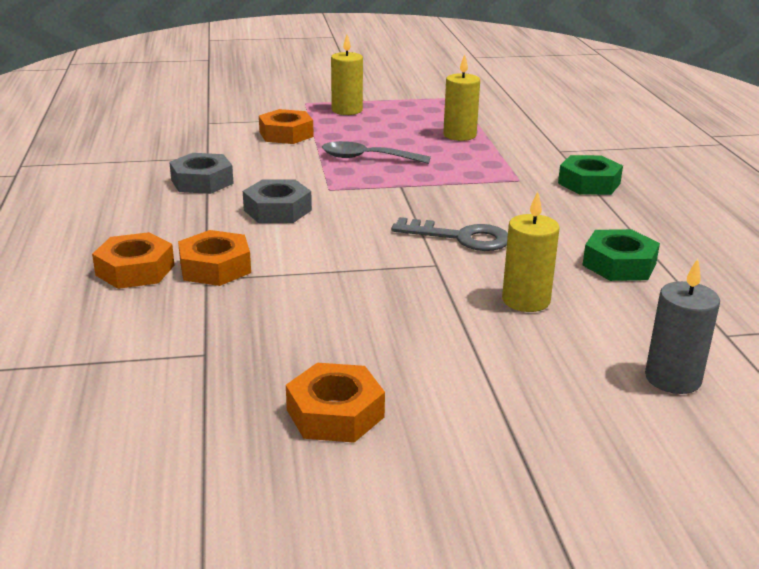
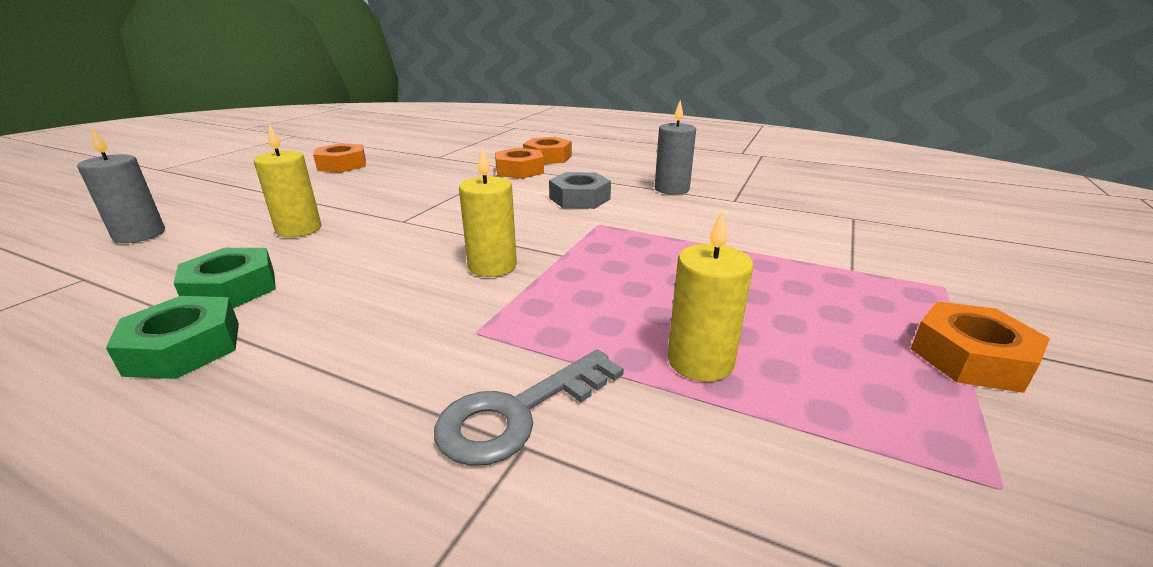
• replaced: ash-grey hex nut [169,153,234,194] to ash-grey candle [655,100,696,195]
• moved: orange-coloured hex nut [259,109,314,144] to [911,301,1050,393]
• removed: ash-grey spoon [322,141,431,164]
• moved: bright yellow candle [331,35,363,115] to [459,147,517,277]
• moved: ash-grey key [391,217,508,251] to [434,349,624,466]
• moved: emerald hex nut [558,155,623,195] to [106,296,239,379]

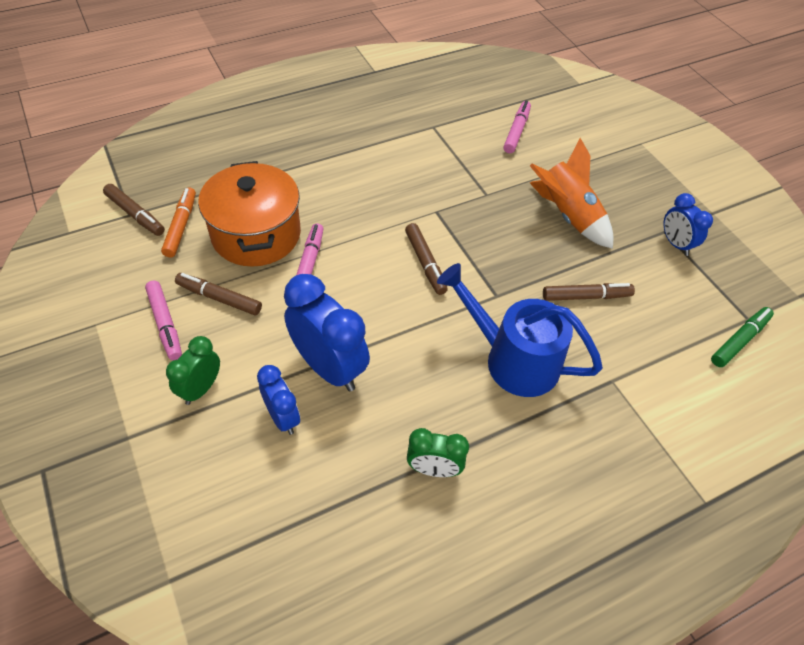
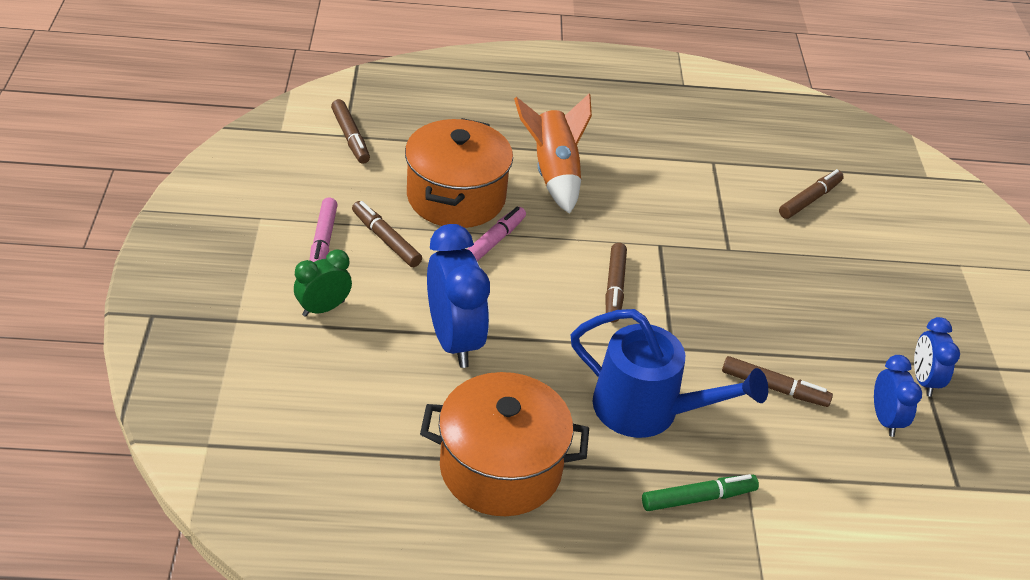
• removed: orange-coloured felt pen [161,187,196,257]
• moved: royal blue bedside clock [257,365,300,435] to [874,355,922,437]
• replaced: emerald bedside clock [407,428,469,477] to orange-coloured cooking pot [420,372,589,516]
• turned: royal blue sprinkling can [437,263,603,397] = [571,309,768,438] 150 degrees clockwise
• recoloured: pink felt pen [503,101,531,153] to brown felt pen [779,169,844,219]
• moved: orange-coloured toy rocket [530,138,613,249] to [514,94,592,214]
• moved: emerald felt pen [711,307,774,367] to [642,474,759,511]

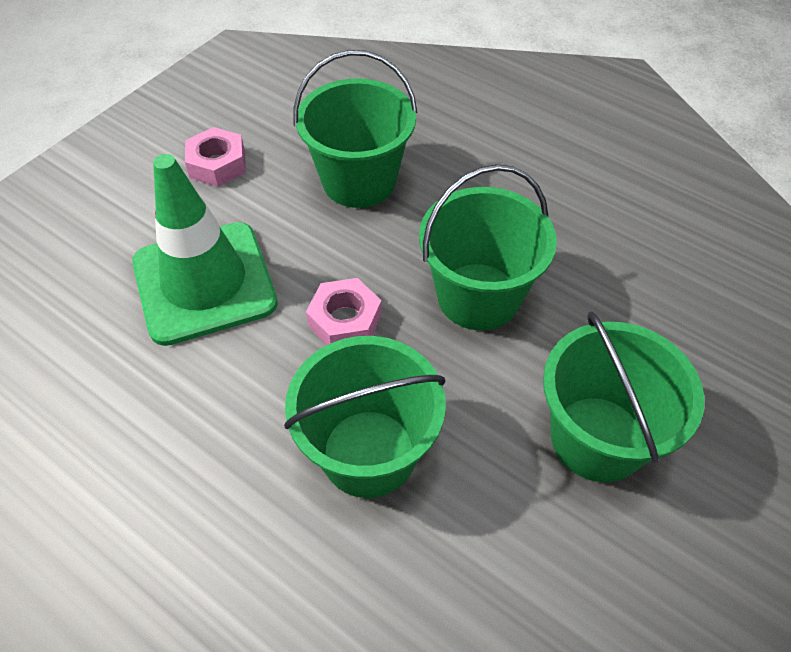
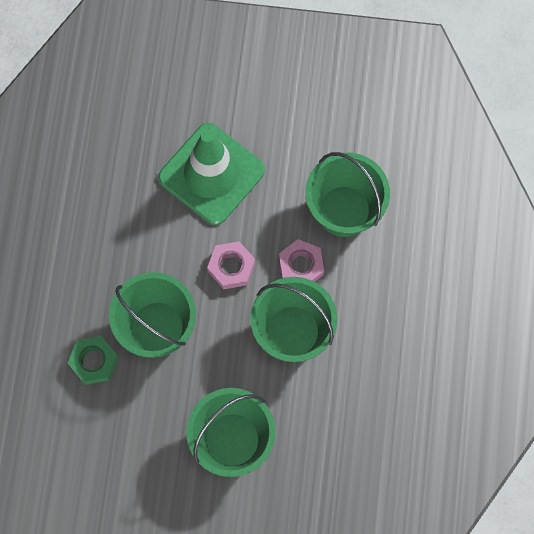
• moved: pink hex nut [185,127,246,187] to [279,239,324,282]
• added: emerald hex nut [68,336,118,385]

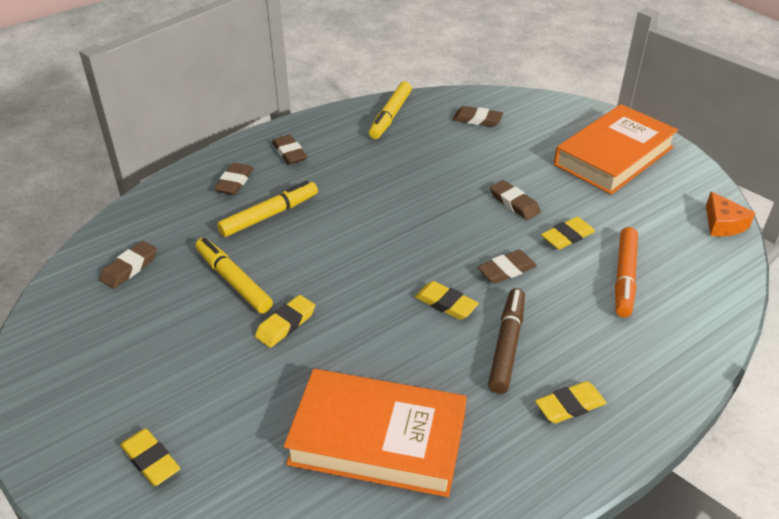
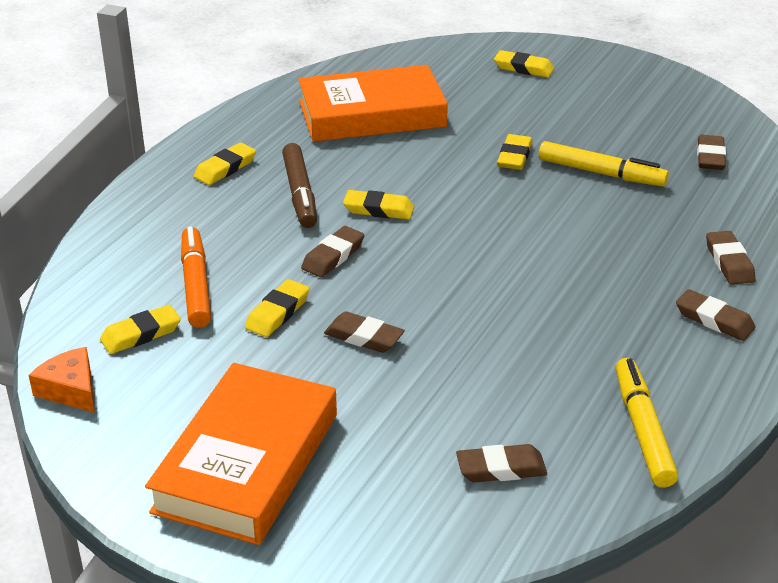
• removed: bright yellow felt pen [217,181,318,237]
• added: bright yellow eraser [100,304,181,354]

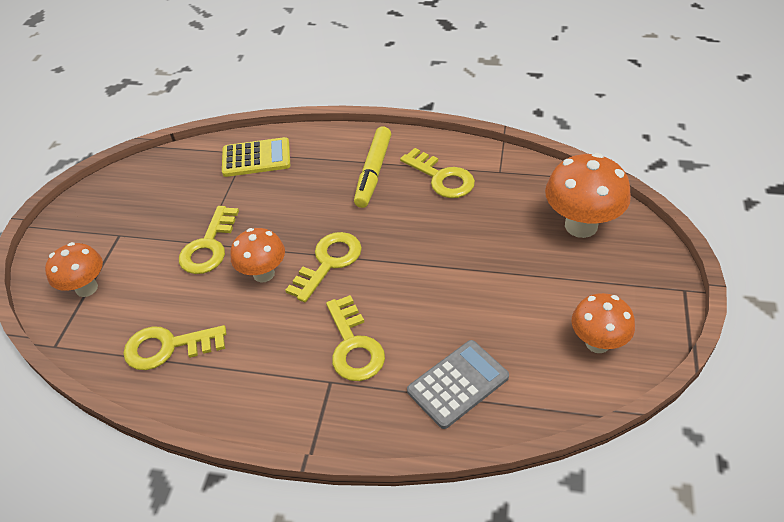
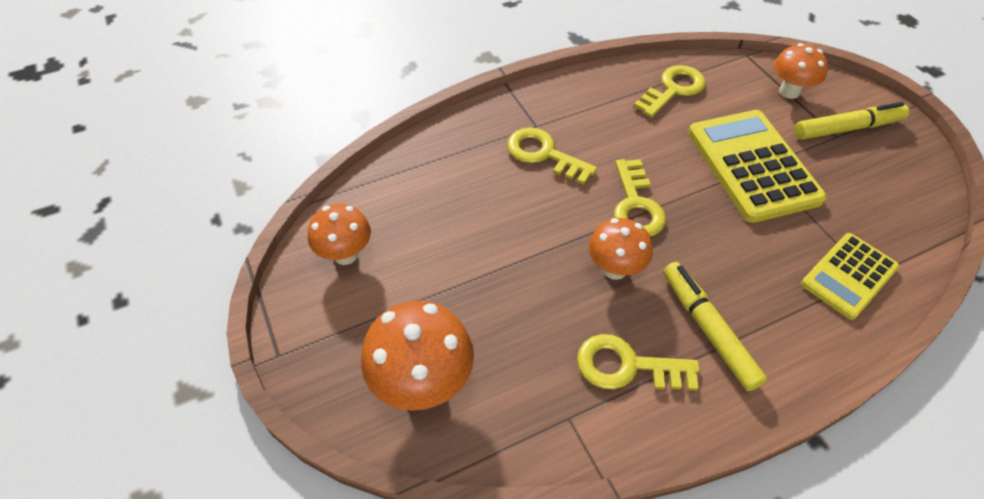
• replaced: bright yellow key [179,206,239,274] to bright yellow calculator [688,110,827,223]
• moved: orange-coloured fungus [230,228,285,282] to [589,218,653,280]
• removed: ash-grey calculator [407,340,509,429]
• added: bright yellow felt pen [794,102,909,140]

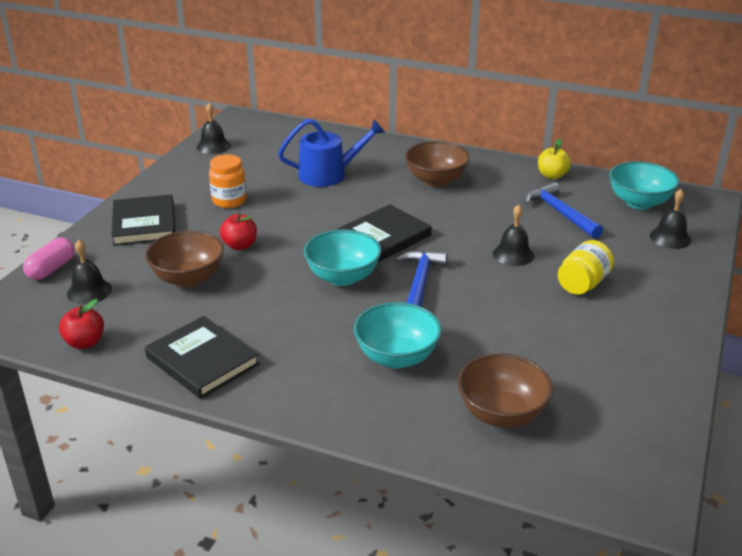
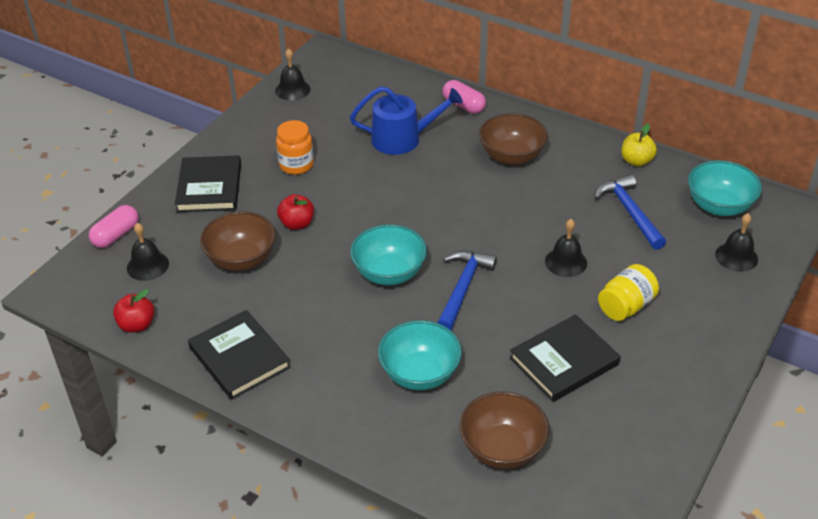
• moved: ebony hardback [336,204,431,263] to [510,314,620,402]
• added: pink pill shape [442,80,486,114]

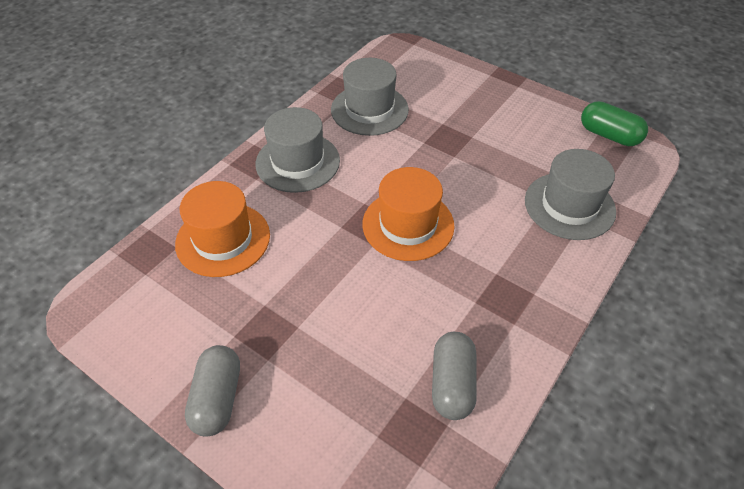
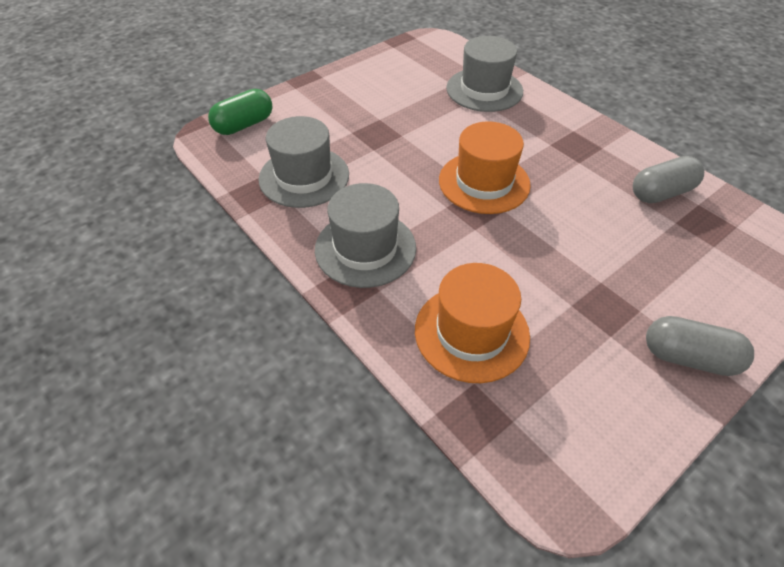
• turned: ash-grey pill shape [432,332,477,420] = [633,156,704,203] 45 degrees counterclockwise
• moved: emerald pill shape [581,101,648,146] to [208,89,273,135]

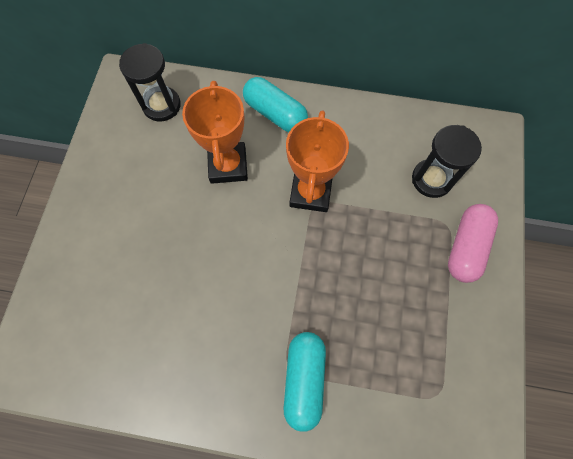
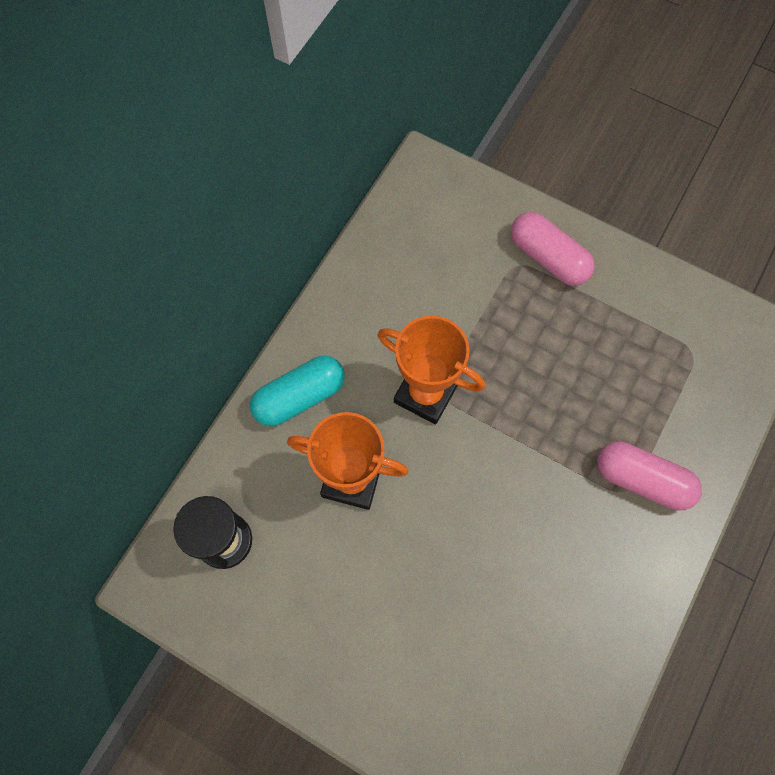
• recoloured: teal pill shape [284,332,326,432] to pink pill shape [597,441,702,511]
• removed: ebony sand timer [412,125,482,198]

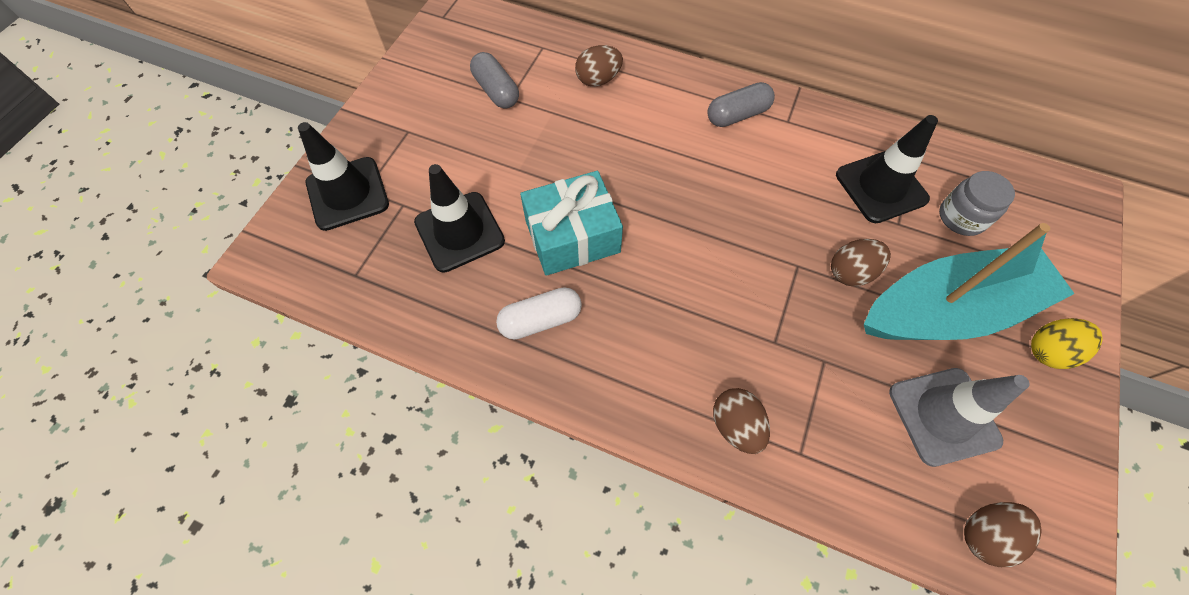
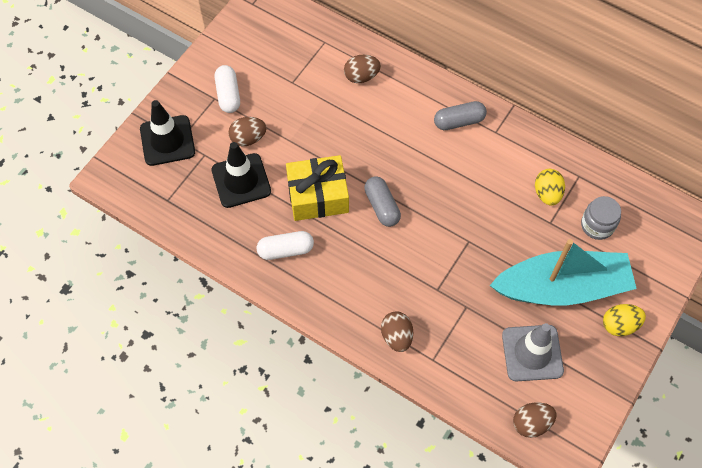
• moved: ash-grey pill shape [470,52,519,109] to [364,176,401,227]
• recoloured: teal gift [520,171,623,276] to bright yellow gift [286,155,349,221]
• moved: brown egg shape [831,239,891,286] to [228,117,267,146]
• replaced: ebony safety cone [836,115,938,223] to bright yellow egg shape [535,169,565,206]
• added: white pill shape [215,65,240,113]

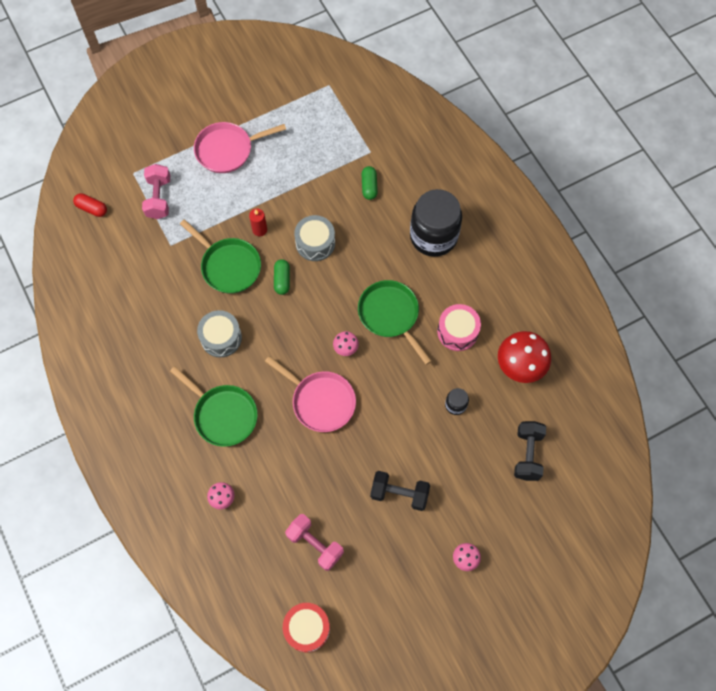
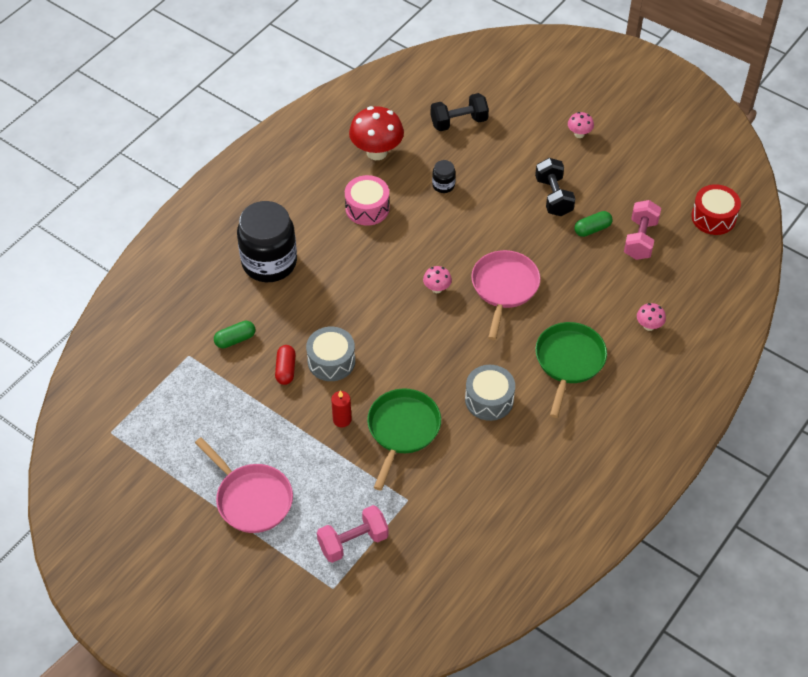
• moved: crimson pill shape [73,193,107,217] to [275,345,296,385]
• moved: emerald pill shape [274,259,290,295] to [574,211,613,237]
• removed: emerald frying pan [358,280,432,365]

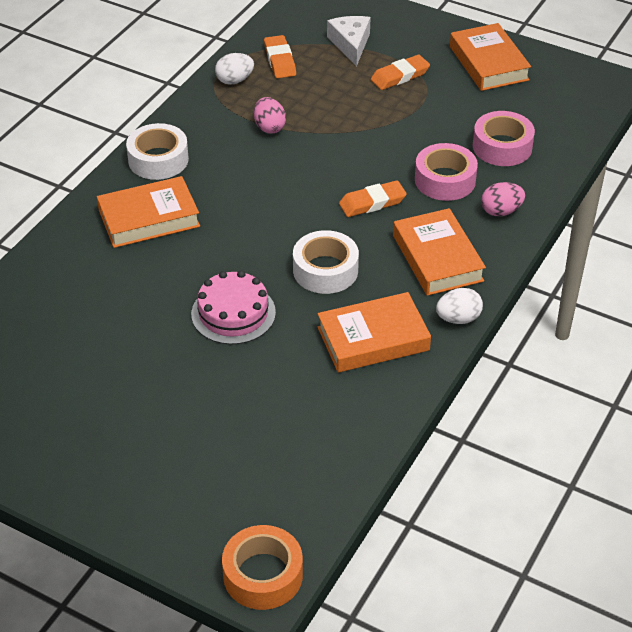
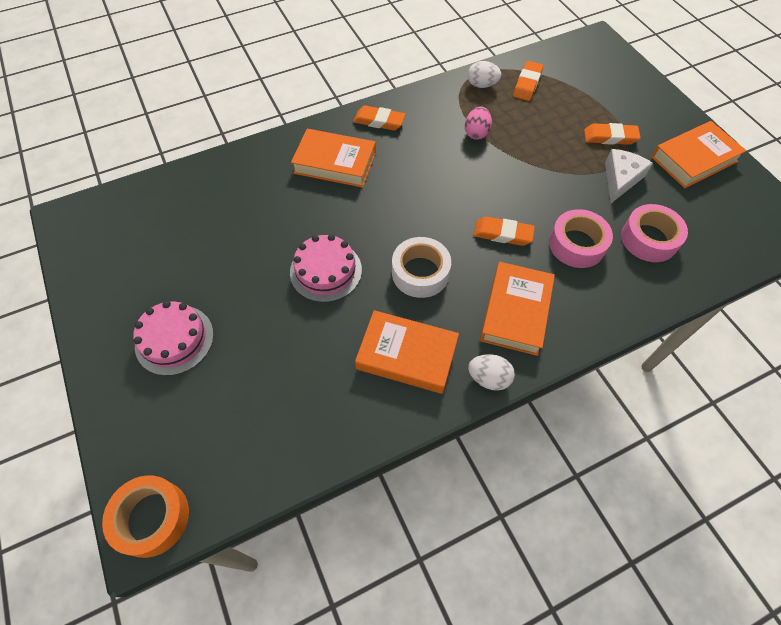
• replaced: white sticky tape [126,123,189,180] to orange-coloured eraser [353,105,406,131]
• moved: white cheese wedge [327,16,371,66] to [605,149,653,203]
• turned: orange-coloured hardback [450,23,531,91] = [651,121,747,188] 45 degrees clockwise
• removed: pink egg shape [481,182,525,216]
• added: pink gateau [133,301,214,376]

